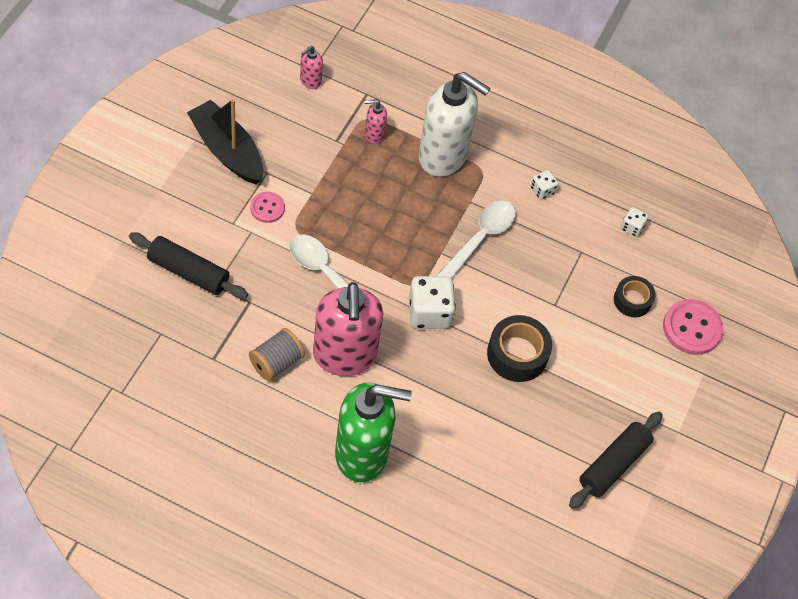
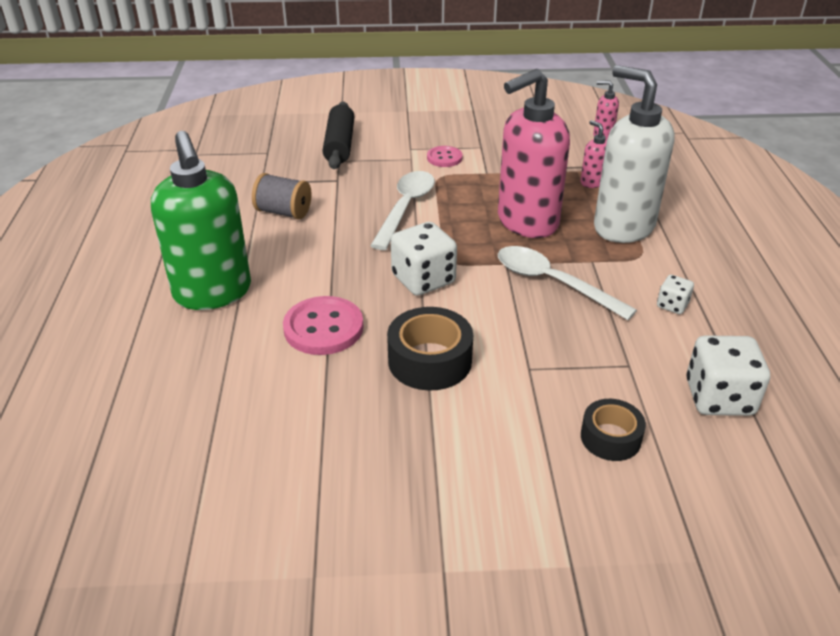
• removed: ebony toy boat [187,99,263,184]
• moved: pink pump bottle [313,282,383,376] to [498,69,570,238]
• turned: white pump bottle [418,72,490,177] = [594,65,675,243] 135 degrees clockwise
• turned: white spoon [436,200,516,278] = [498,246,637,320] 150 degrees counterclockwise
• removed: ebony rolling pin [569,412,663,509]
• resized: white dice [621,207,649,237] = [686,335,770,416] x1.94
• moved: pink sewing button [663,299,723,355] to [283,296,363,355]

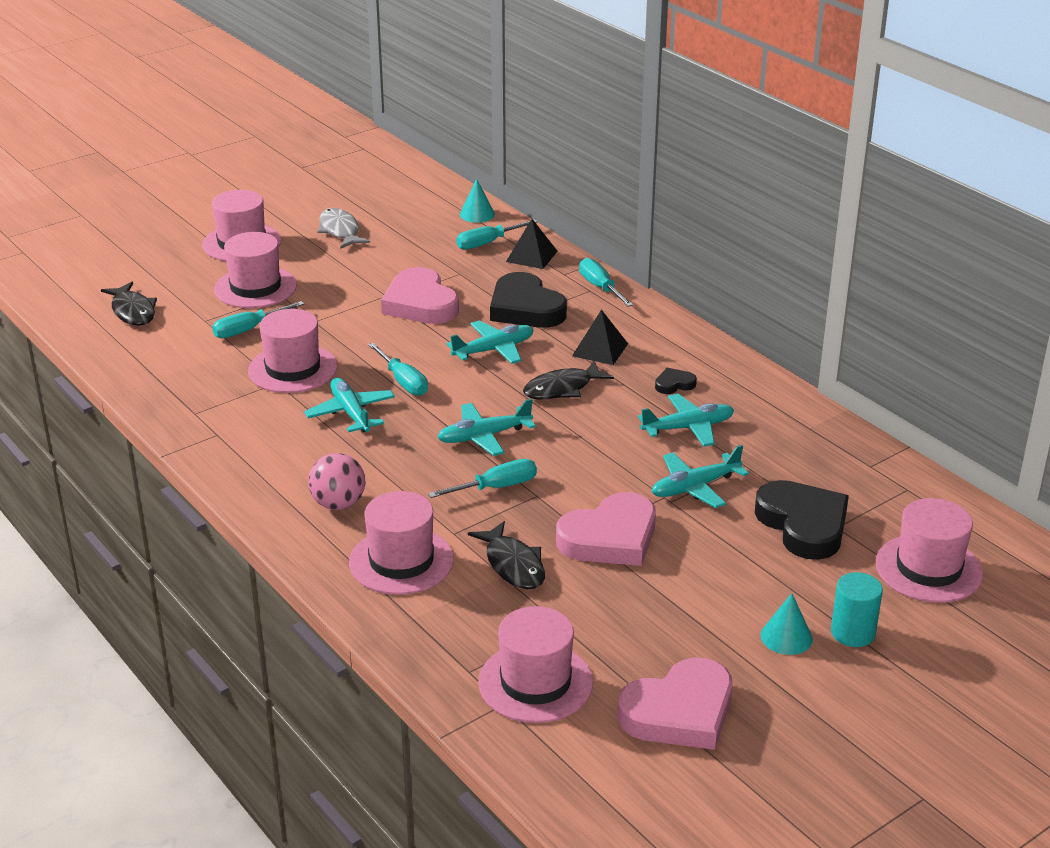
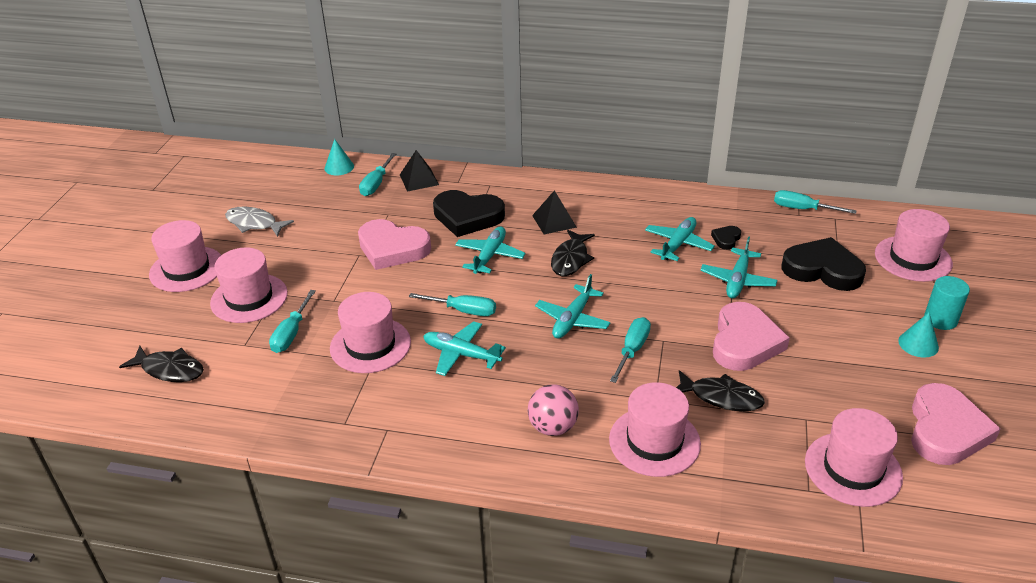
• moved: teal flat screwdriver [579,258,633,307] to [774,190,857,214]
• moved: ebony heart [655,368,697,394] to [711,226,741,250]

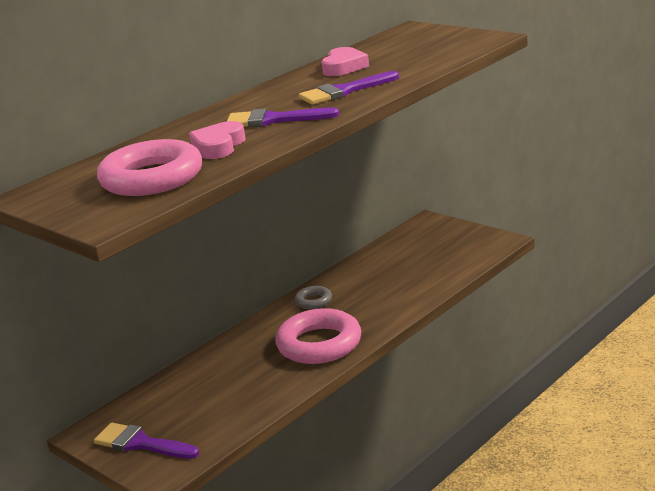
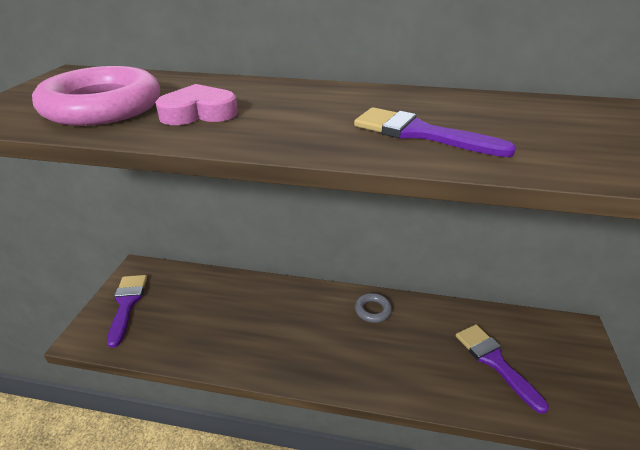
• moved: violet paintbrush [227,107,339,127] to [456,324,549,414]
• removed: pink torus [275,308,361,364]
• removed: pink heart [321,47,369,76]

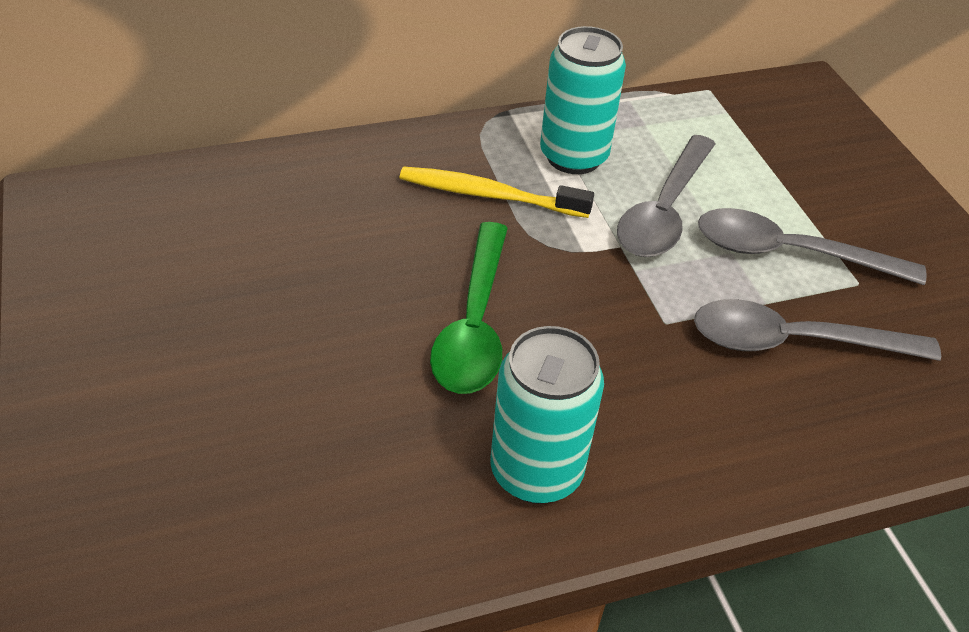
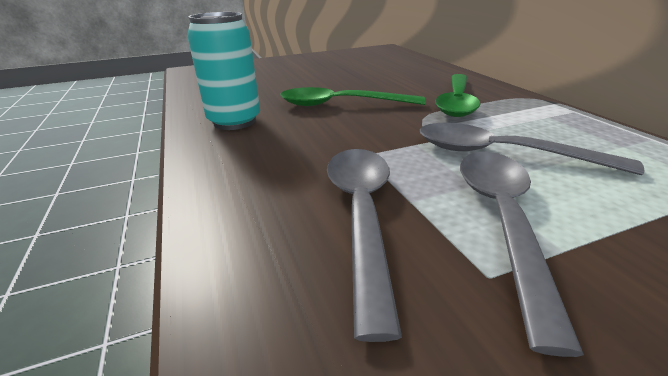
• replaced: bright yellow dental brush [400,167,594,218] to emerald spoon [435,74,480,117]
• removed: teal tin [540,26,626,174]

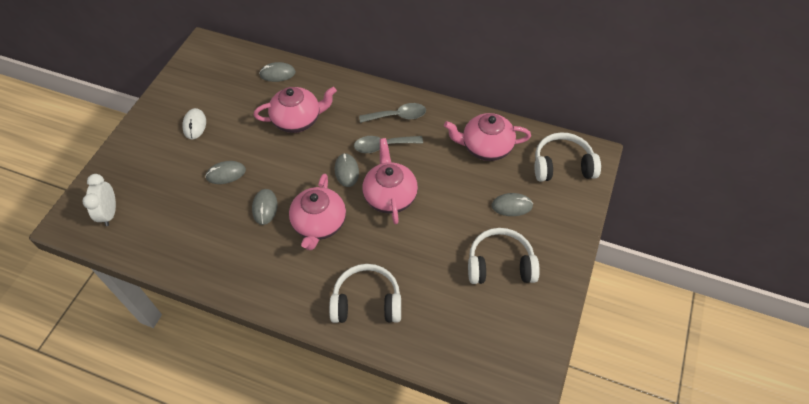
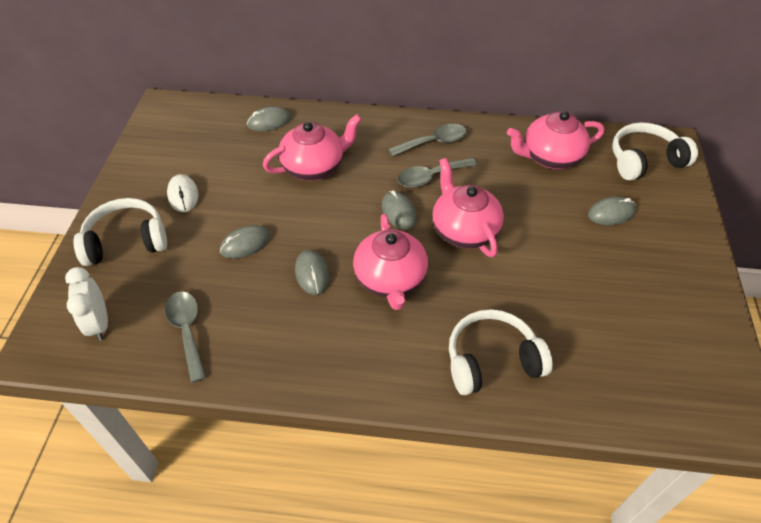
• moved: white headphones [468,228,540,284] to [73,198,167,266]
• added: ash-grey spoon [165,291,207,383]

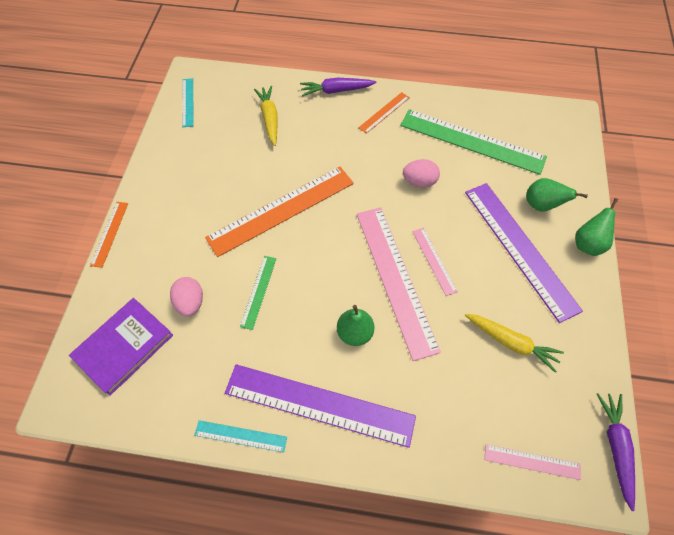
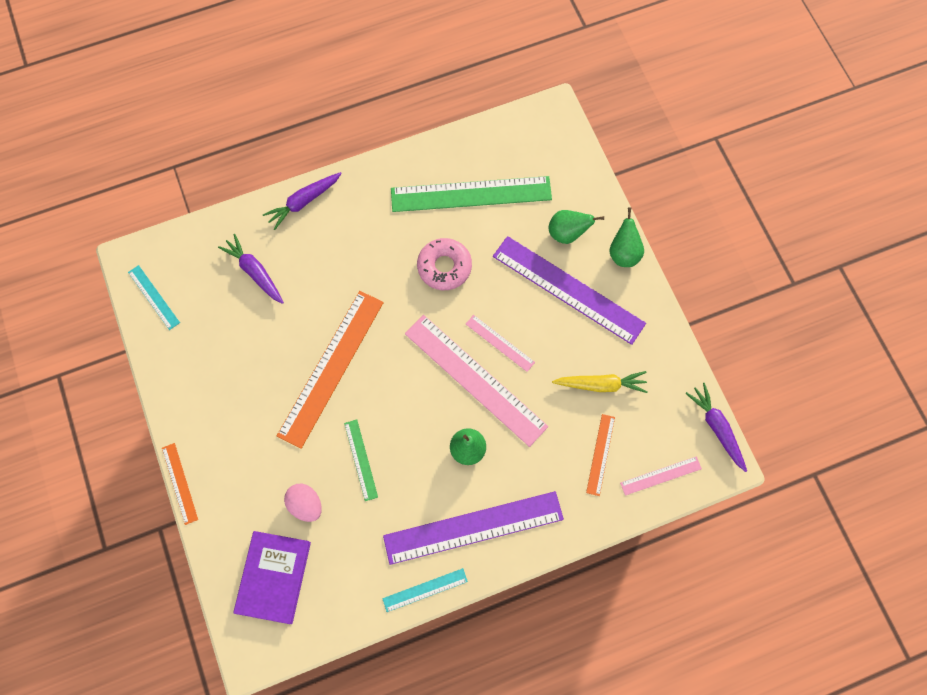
• recoloured: bright yellow carrot [254,86,278,146] to violet carrot [218,234,284,304]
• moved: orange-coloured ruler [358,92,410,134] to [586,414,615,496]
• replaced: pink egg shape [403,159,440,188] to pink glazed donut [417,238,472,290]

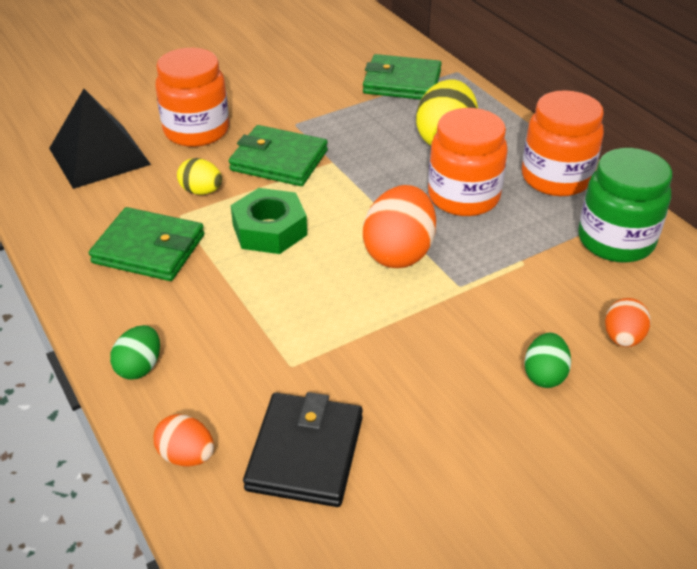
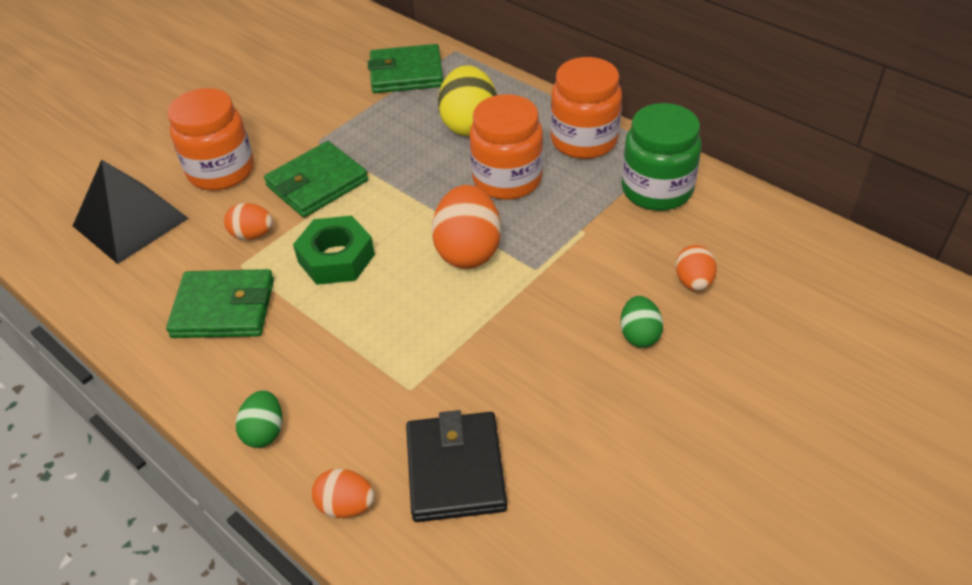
• recoloured: bright yellow egg shape [177,158,222,195] to orange-coloured egg shape [224,203,273,240]
• turned: emerald card wallet [229,125,328,186] = [264,141,368,217] 45 degrees counterclockwise

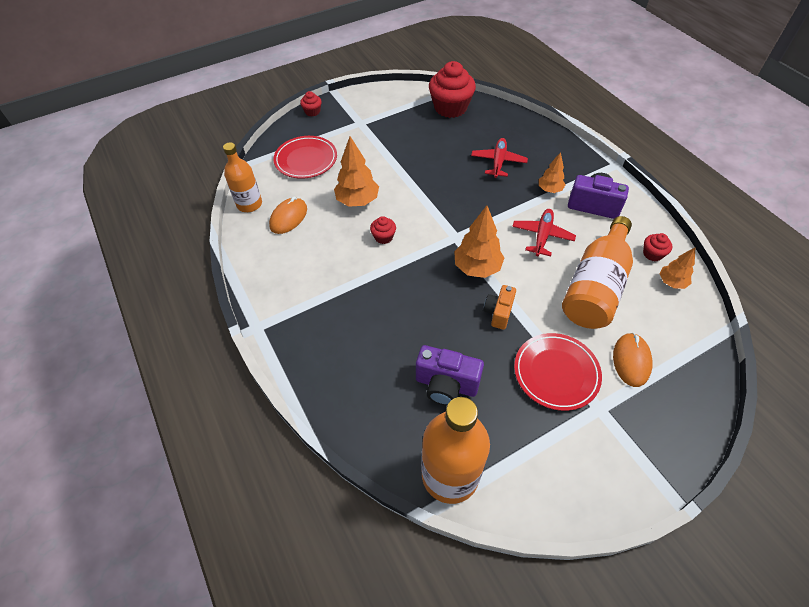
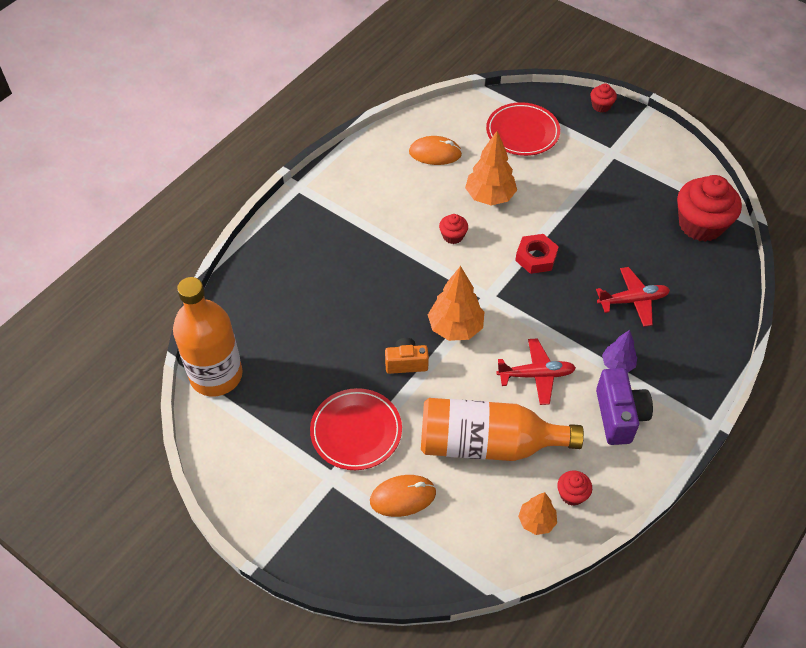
• removed: orange-coloured flask [223,142,262,212]
• removed: violet camera [416,345,484,406]
• recoloured: orange-coloured fir tree [539,152,566,193] to violet fir tree [602,330,637,372]
• added: crimson hex nut [515,234,559,274]

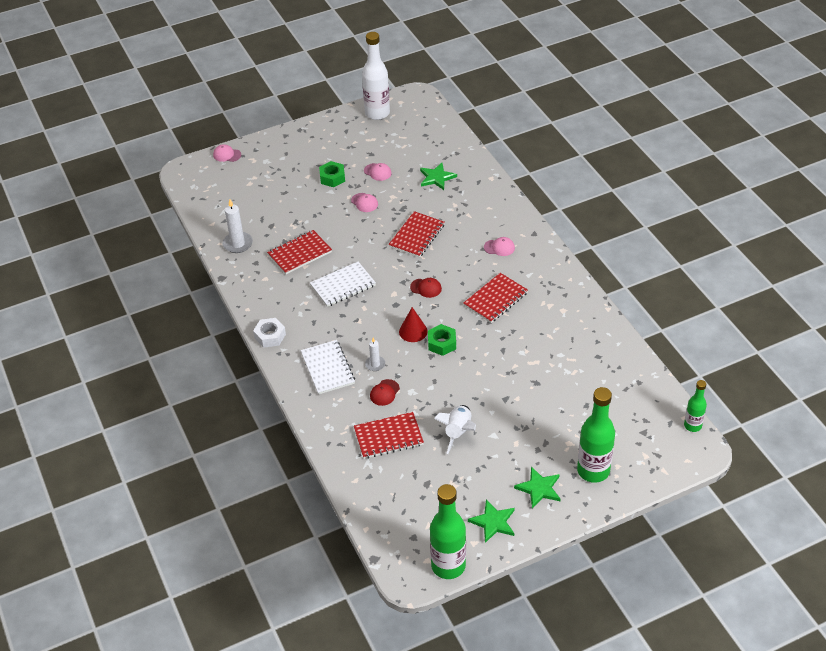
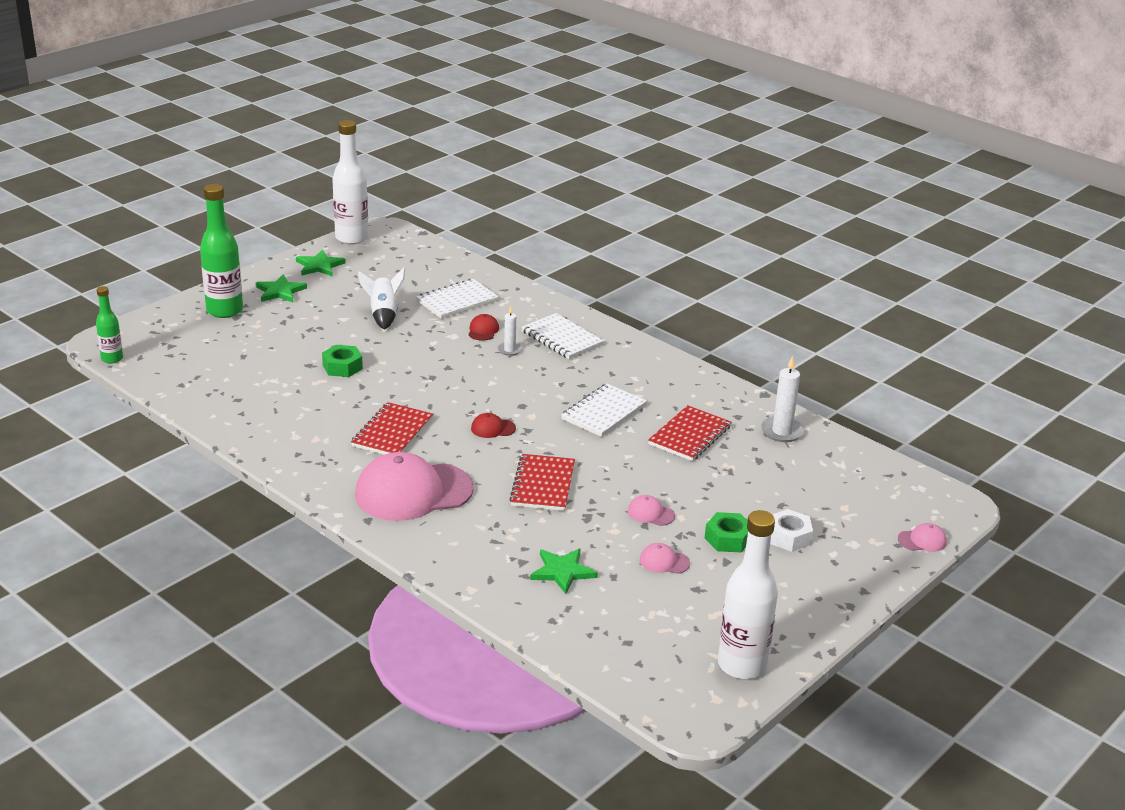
• moved: white hex nut [253,318,286,348] to [770,509,813,552]
• recoloured: crimson exercise book [354,412,424,459] to white exercise book [416,279,499,319]
• removed: crimson cone [399,307,428,342]
• moved: emerald hex nut [428,324,456,356] to [322,345,363,377]
• recoloured: emerald flask [430,484,466,579] to white flask [332,120,369,245]
• resized: pink cap [484,237,515,256] = [355,452,474,521] x2.48

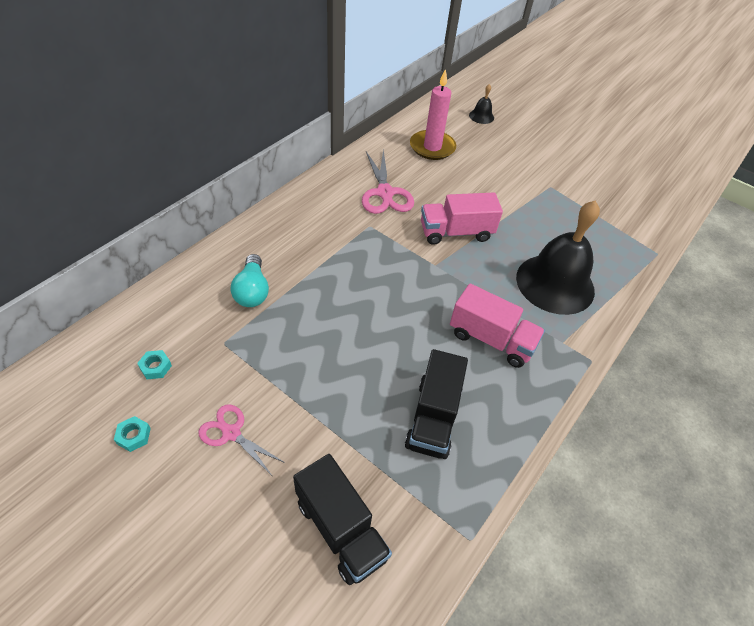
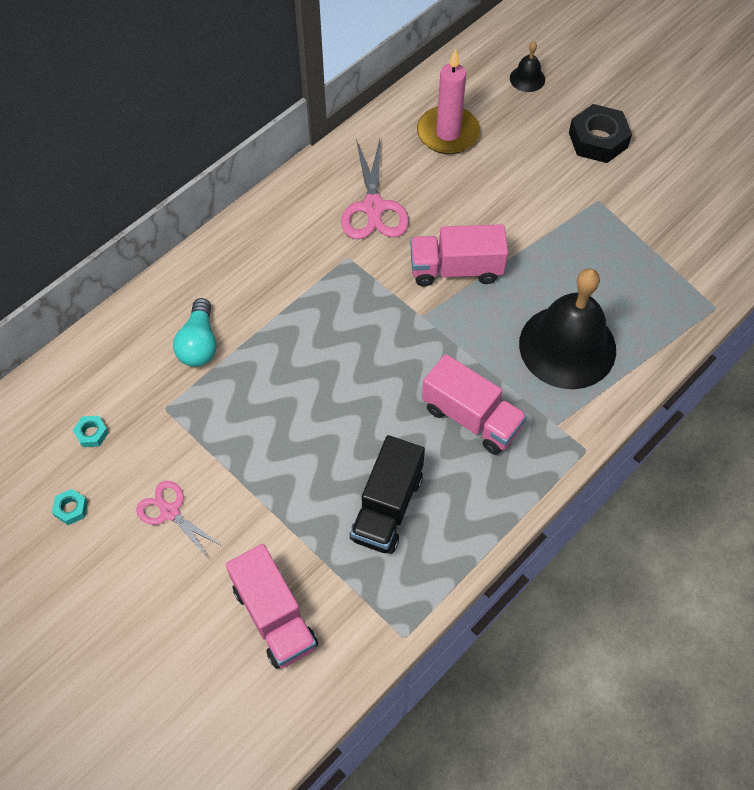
• recoloured: ebony lorry [293,454,392,585] to pink lorry [226,544,318,669]
• added: ebony hex nut [569,104,632,163]

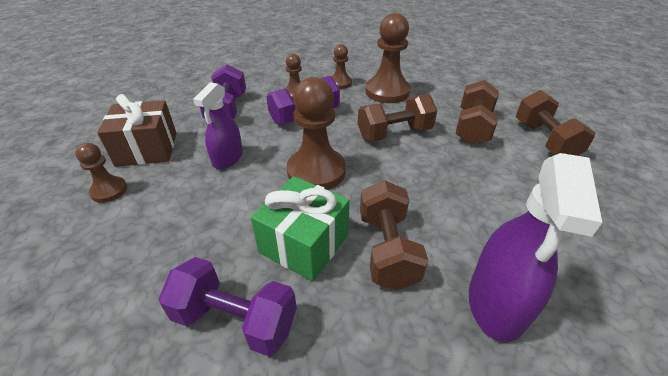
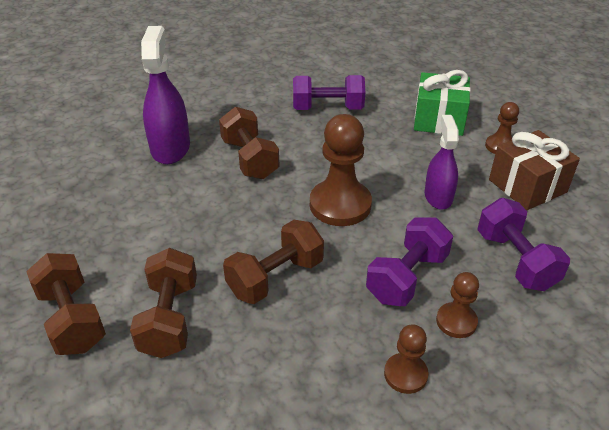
• moved: emerald gift [251,176,350,281] to [414,70,471,136]
• removed: brown pawn [365,13,411,103]

